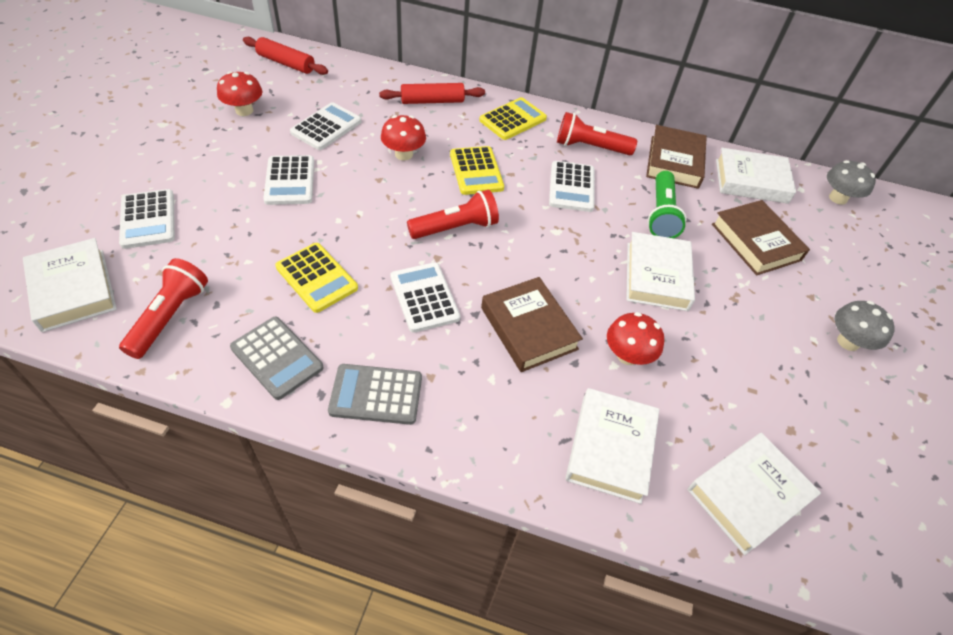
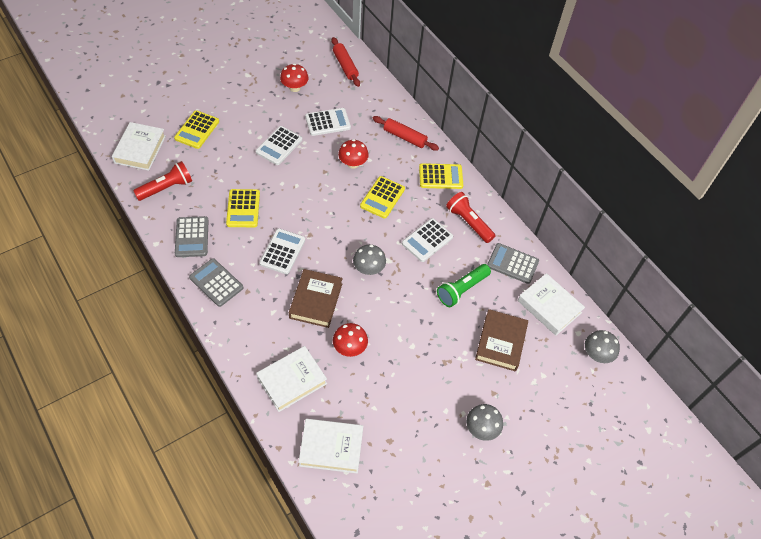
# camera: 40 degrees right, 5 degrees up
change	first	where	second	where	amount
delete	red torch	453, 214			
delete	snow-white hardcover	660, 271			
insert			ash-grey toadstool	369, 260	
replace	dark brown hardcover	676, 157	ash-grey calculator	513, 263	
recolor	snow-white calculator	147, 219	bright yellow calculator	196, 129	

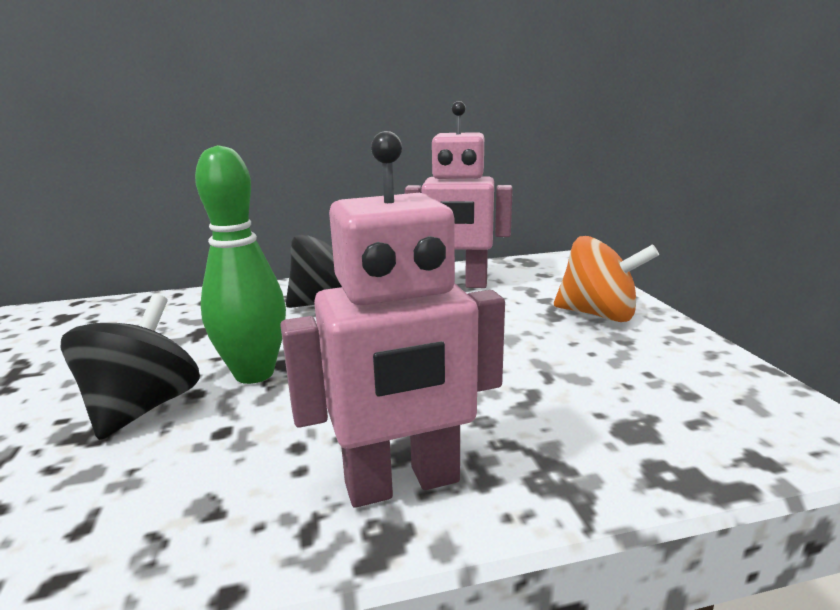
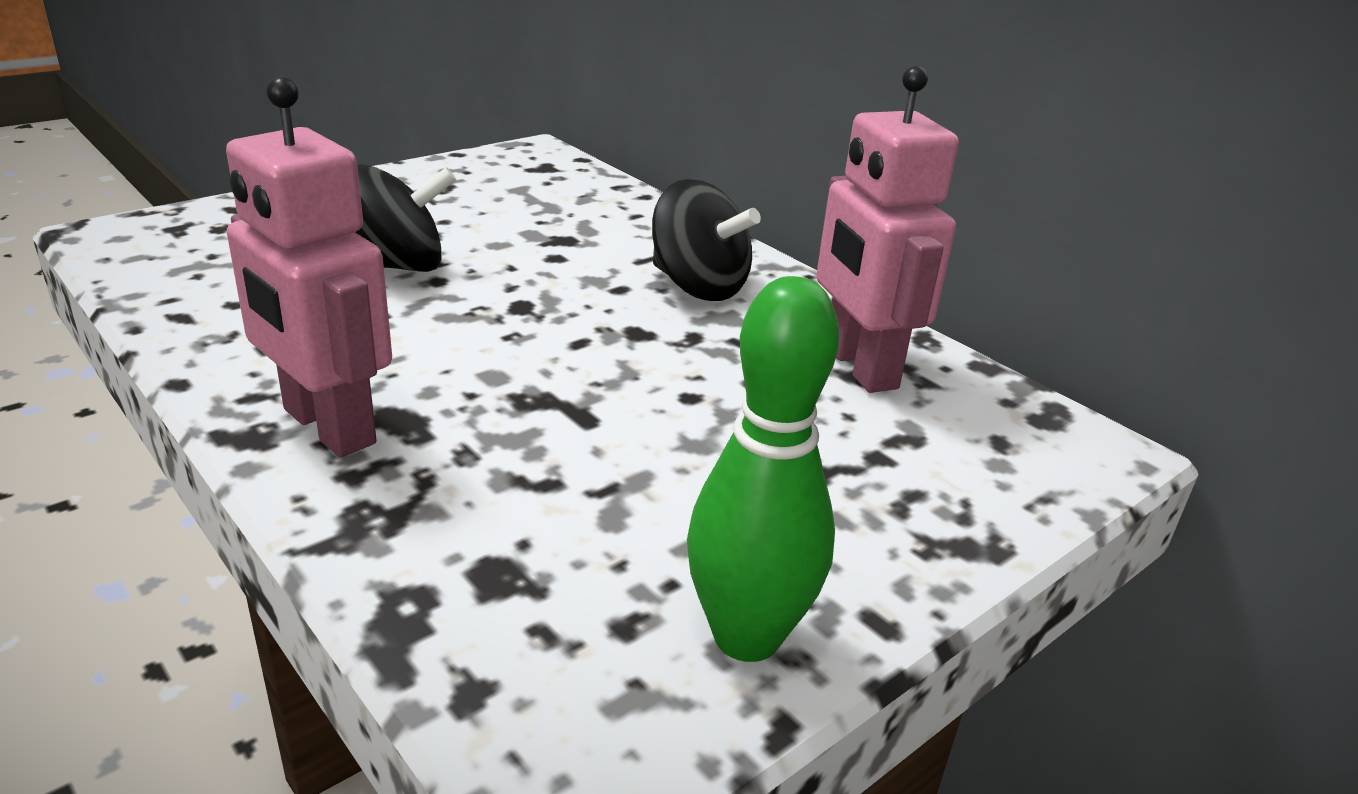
# camera: 60 degrees right, 10 degrees up
change	first	where	second	where	amount
delete	bright orange spinning top	606, 279			
move	emerald skittle	240, 264		763, 469	

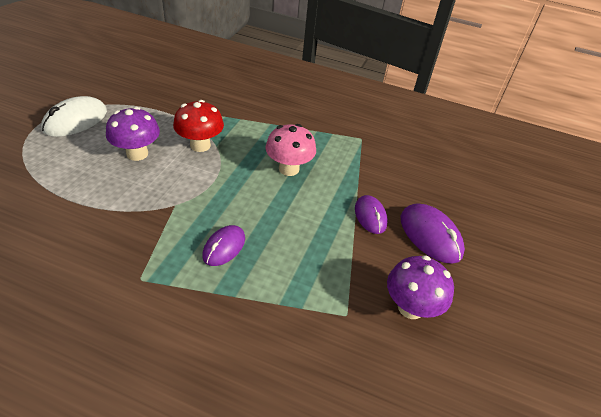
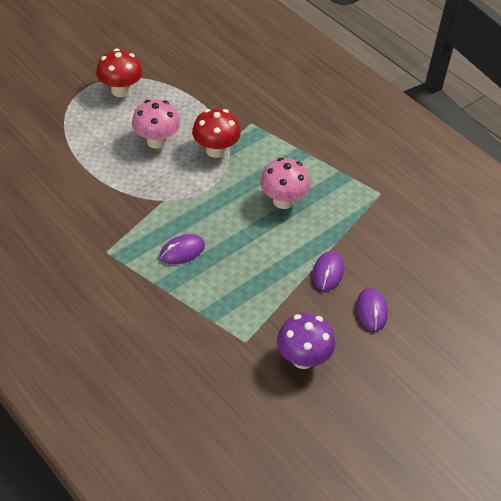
# camera: 30 degrees right, 5 degrees up
change	first	where	second	where	amount
replace	snow-white PC mouse	74, 116	red toadstool	119, 73	
recolor	violet toadstool	133, 134	pink toadstool	156, 124	
resize	violet PC mouse	433, 233		372, 309	x0.65

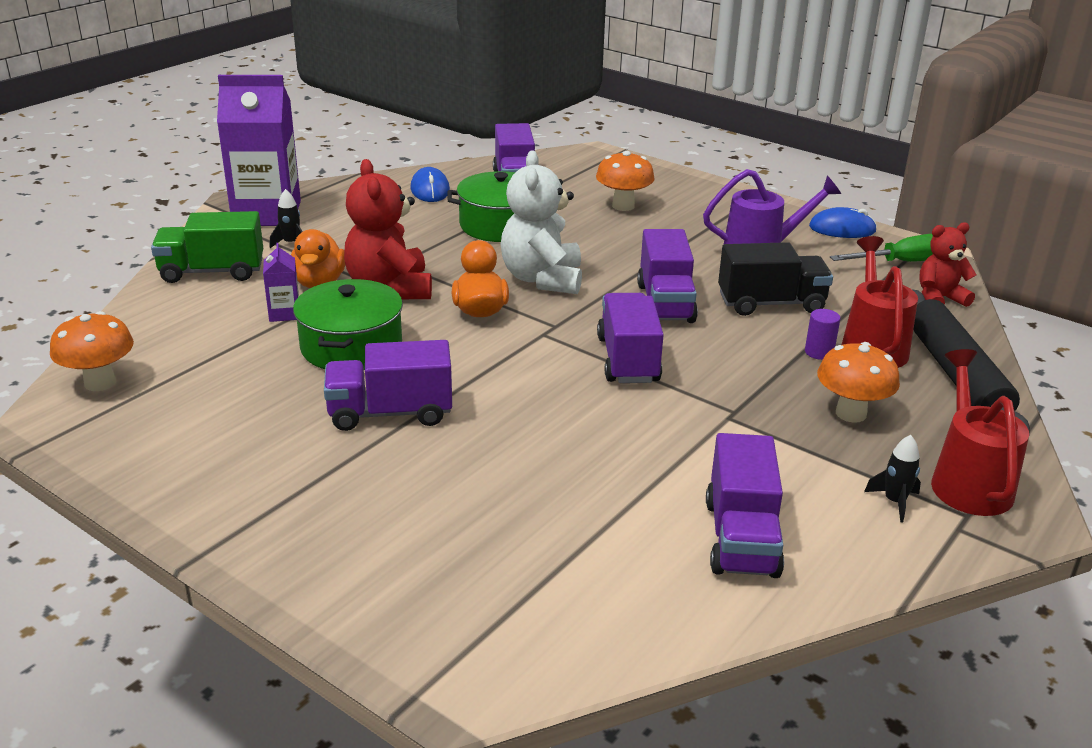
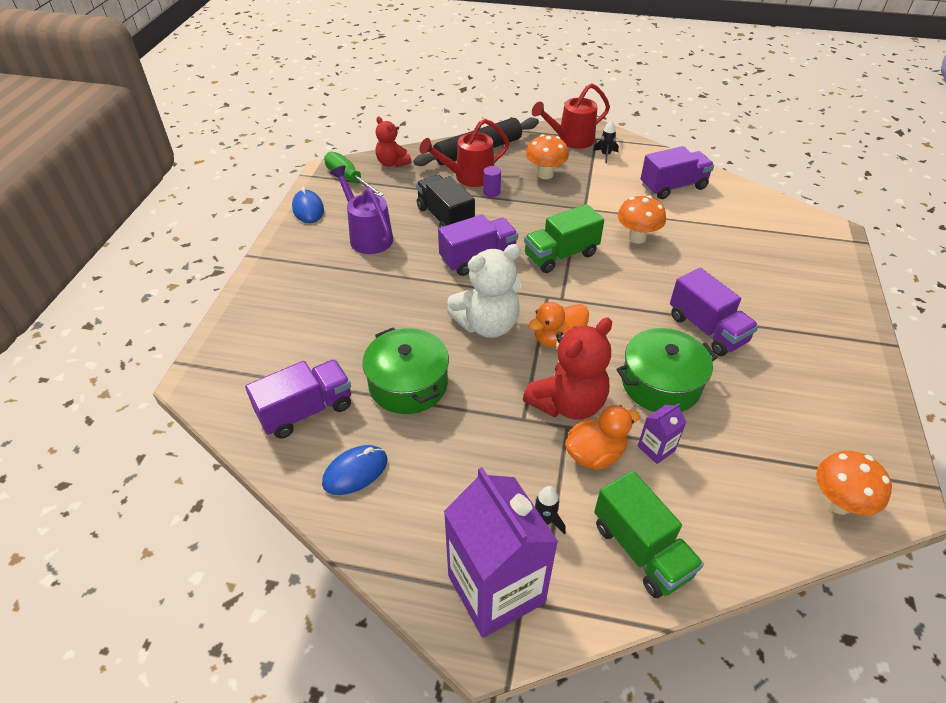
# camera: 115 degrees left, 15 degrees up
change	first	where	second	where	amount
move	bright orange toadstool	625, 181		642, 219	
recolor	violet lorry	630, 338	emerald lorry	564, 238	

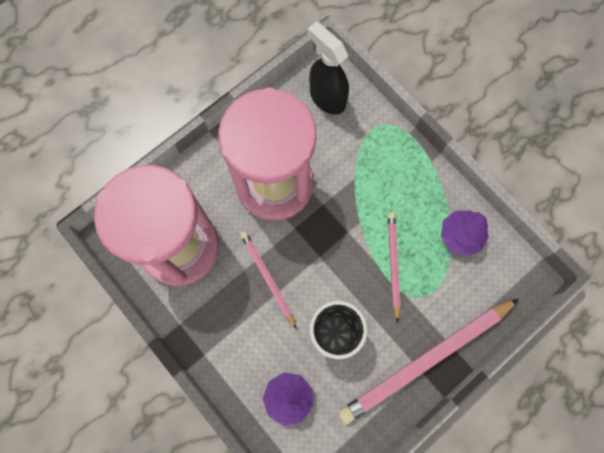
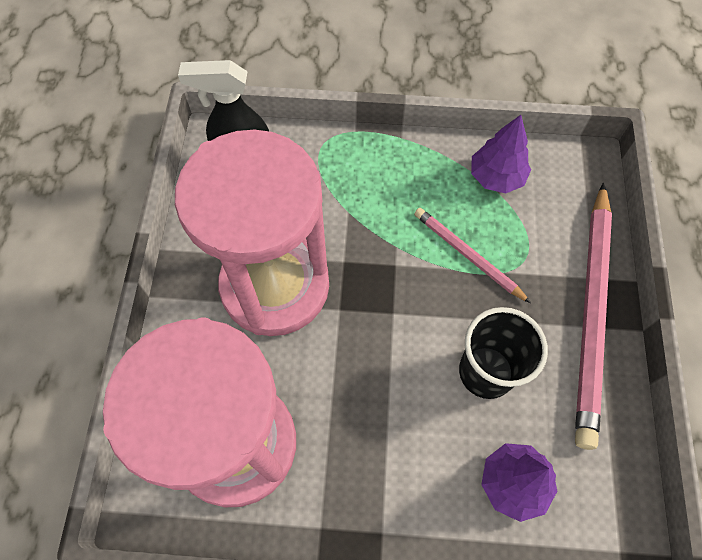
# camera: 45 degrees left, 10 degrees down
change	first	where	second	where	amount
delete	pink pencil	268, 280			

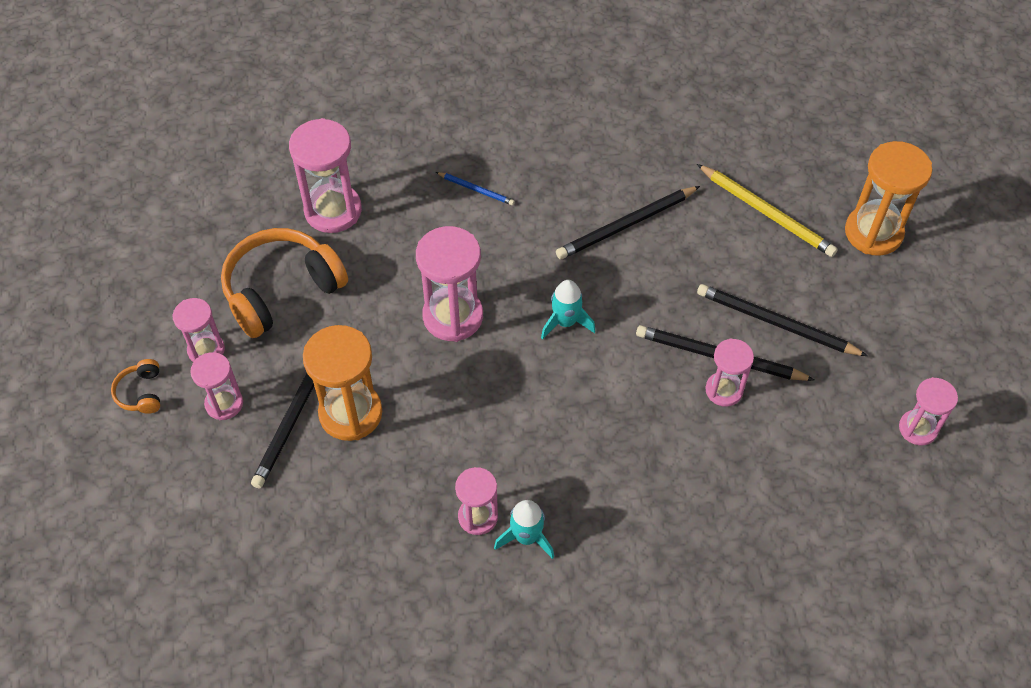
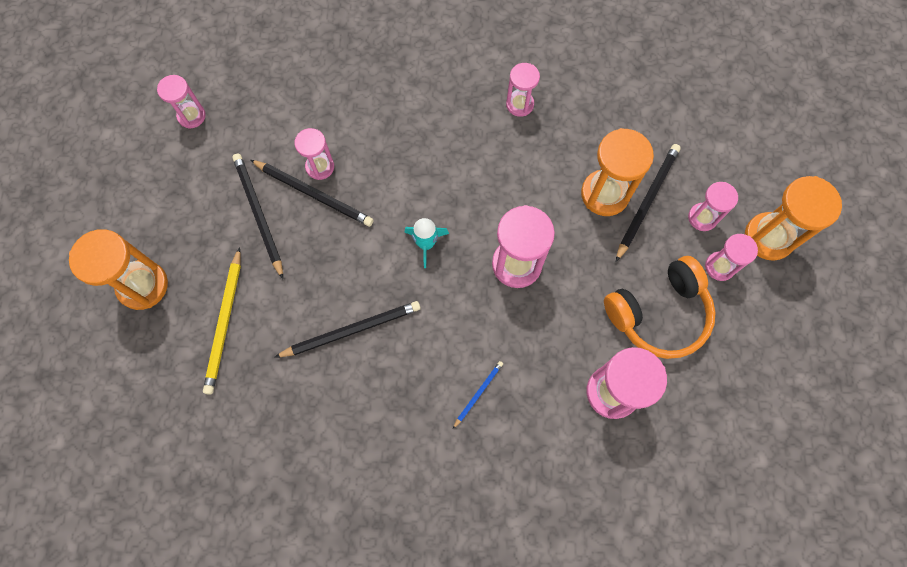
# camera: 170 degrees left, 15 degrees up
change	first	where	second	where	amount
delete	turquoise toy rocket	524, 529			
replace	bright orange headphones	135, 386	bright orange hourglass	793, 218	
rotate	cobalt pencil	475, 188		478, 395	90 degrees clockwise
rotate	bright yellow pencil	767, 210		222, 321	135 degrees counterclockwise
rotate	black pencil	782, 320		257, 216	150 degrees counterclockwise

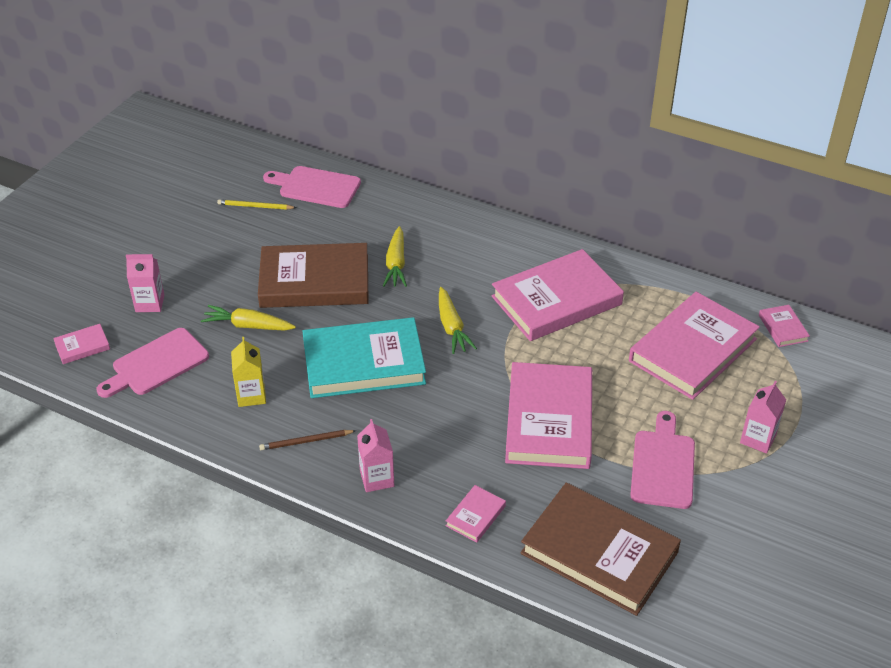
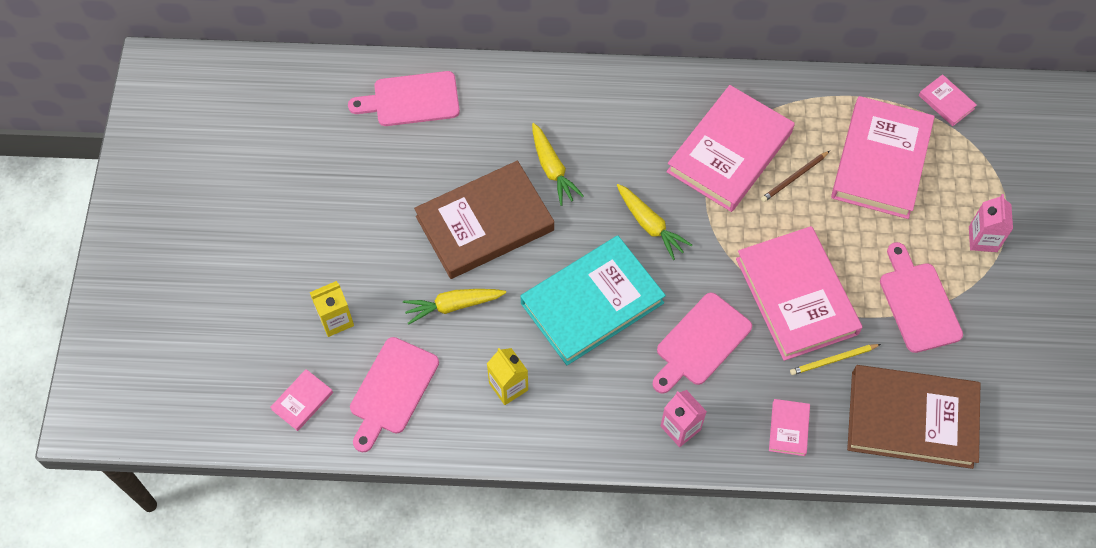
# camera: 25 degrees left, 20 degrees up
change	first	where	second	where	amount
insert			pink bread board	702, 343	
move	bright yellow pencil	256, 204		835, 359	
move	dark brown pencil	307, 440		795, 176	
recolor	pink milk carton	145, 283	bright yellow milk carton	332, 309	

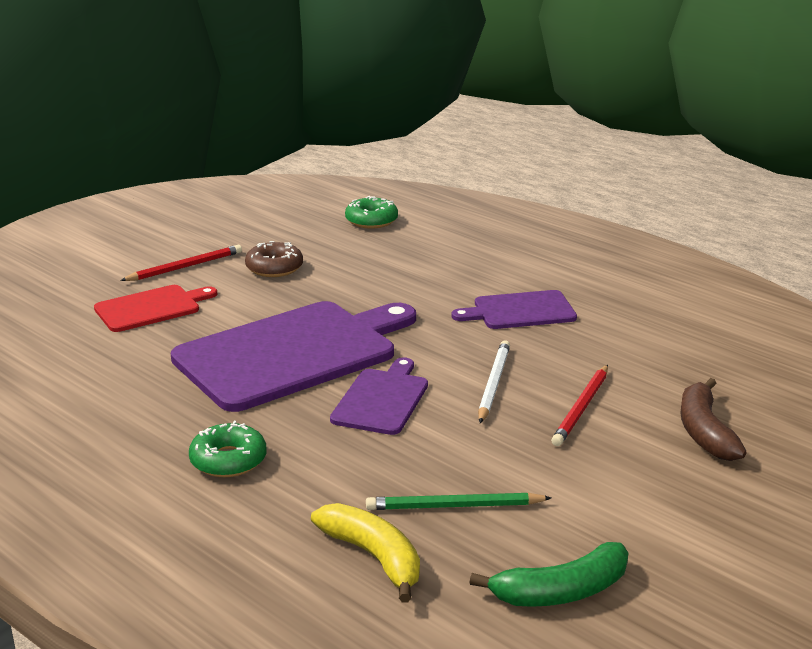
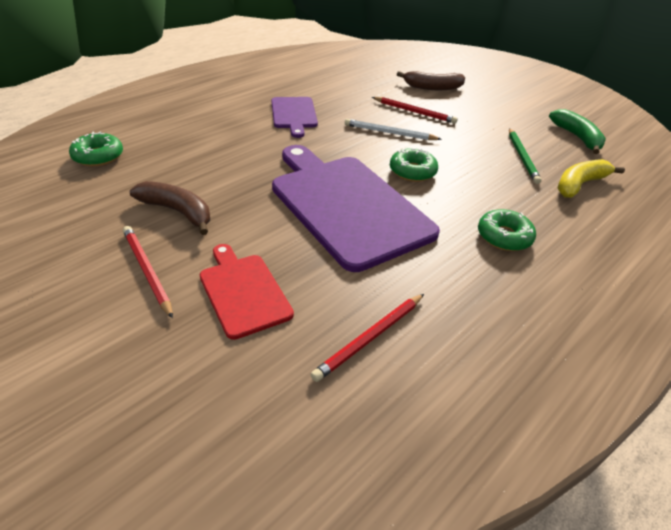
# camera: 90 degrees left, 15 degrees up
change	first	where	second	where	amount
insert			red pencil	367, 338	
replace	dark brown doughnut	274, 259	dark brown banana	170, 208	
replace	violet bread board	379, 396	emerald doughnut	414, 165	

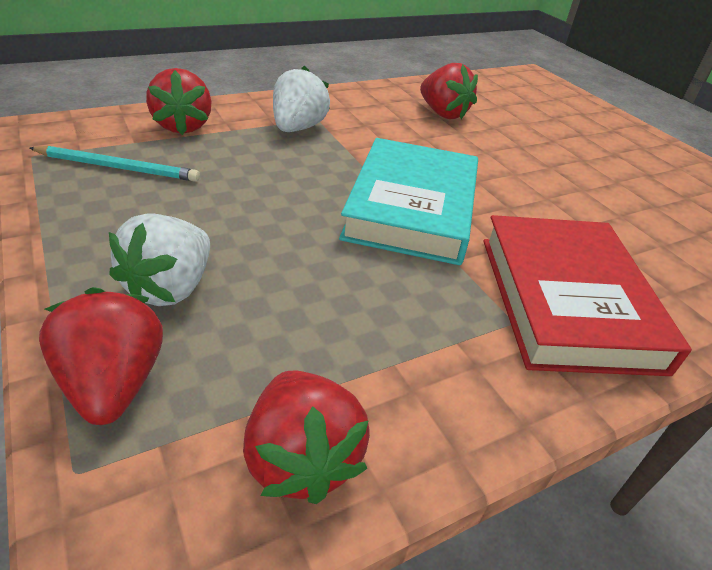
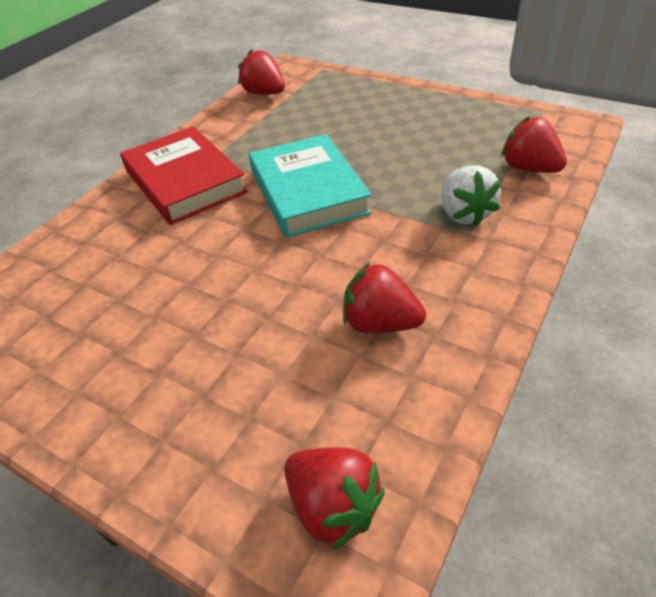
# camera: 155 degrees right, 5 degrees up
change	first	where	second	where	amount
delete	turquoise pencil	114, 164			
delete	snow-white strawberry	159, 259			
move	red strawberry	101, 356		334, 498	

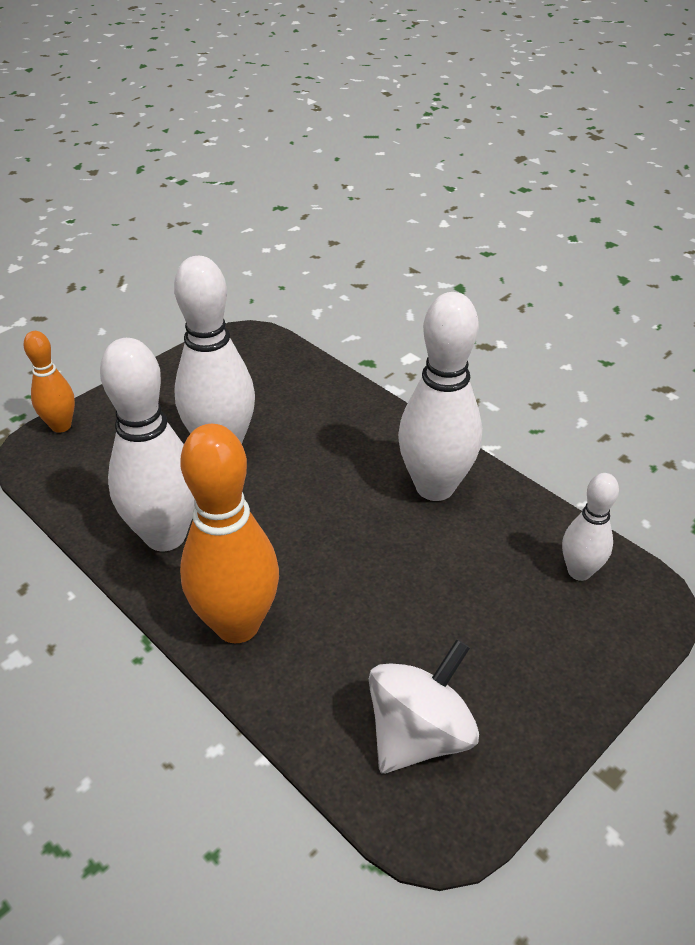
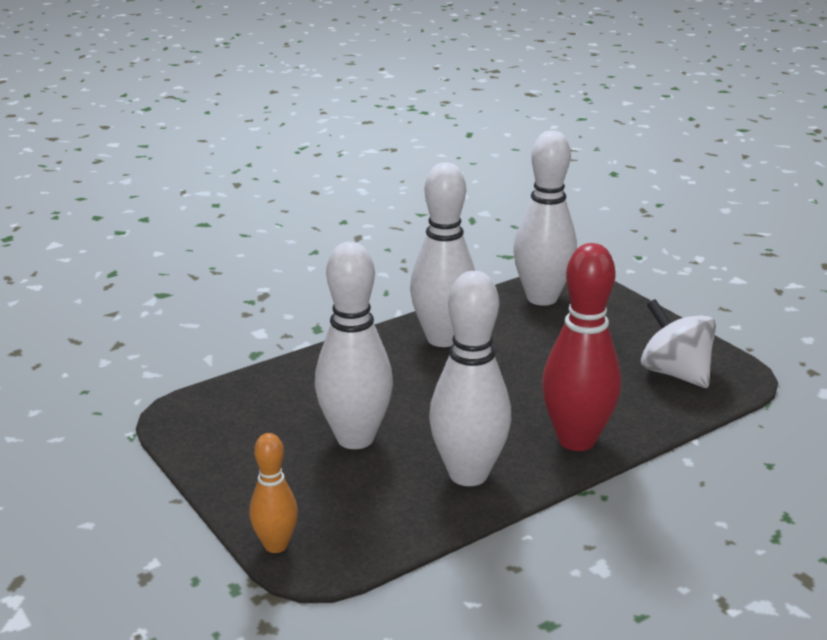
# camera: 80 degrees left, 15 degrees down
change	first	where	second	where	amount
recolor	bright orange skittle	229, 533	red skittle	581, 347	
resize	snow-white skittle	590, 527		545, 218	x1.84

